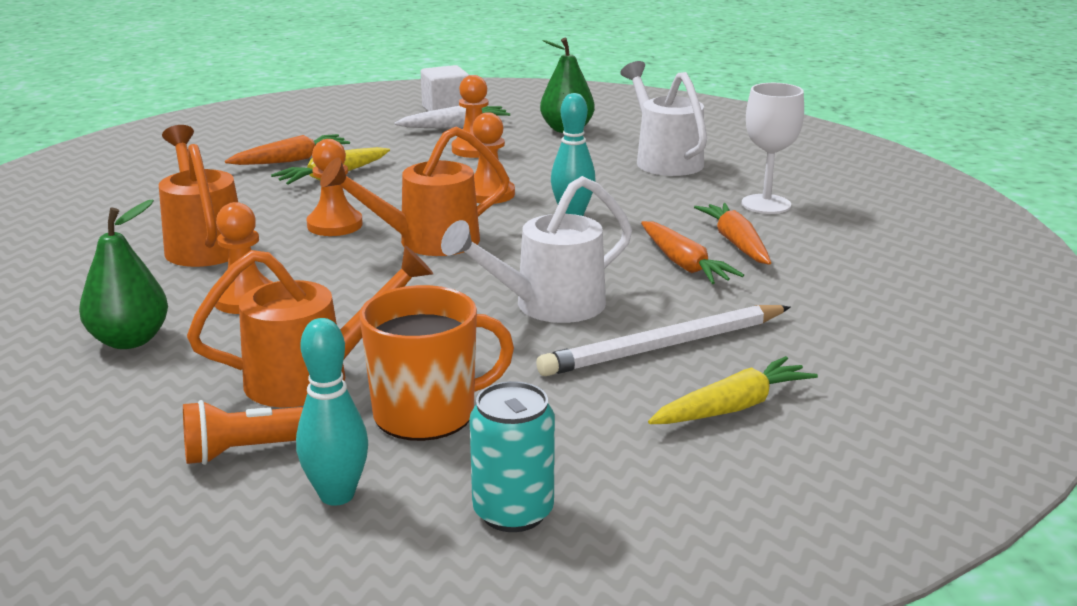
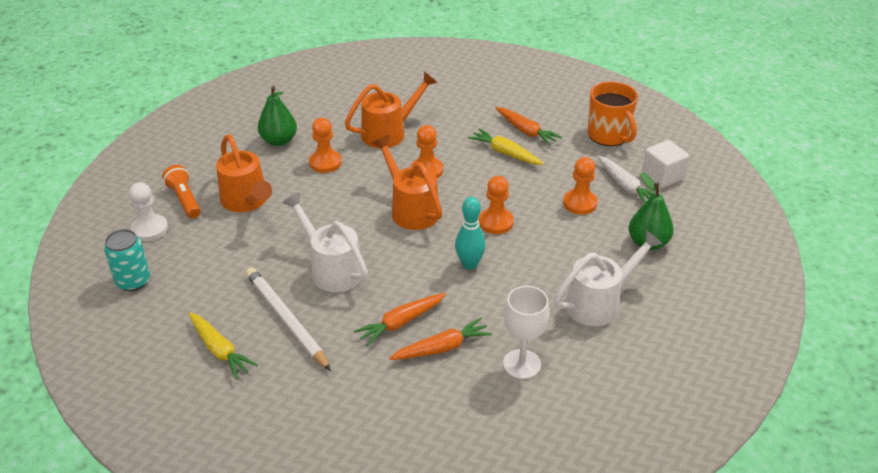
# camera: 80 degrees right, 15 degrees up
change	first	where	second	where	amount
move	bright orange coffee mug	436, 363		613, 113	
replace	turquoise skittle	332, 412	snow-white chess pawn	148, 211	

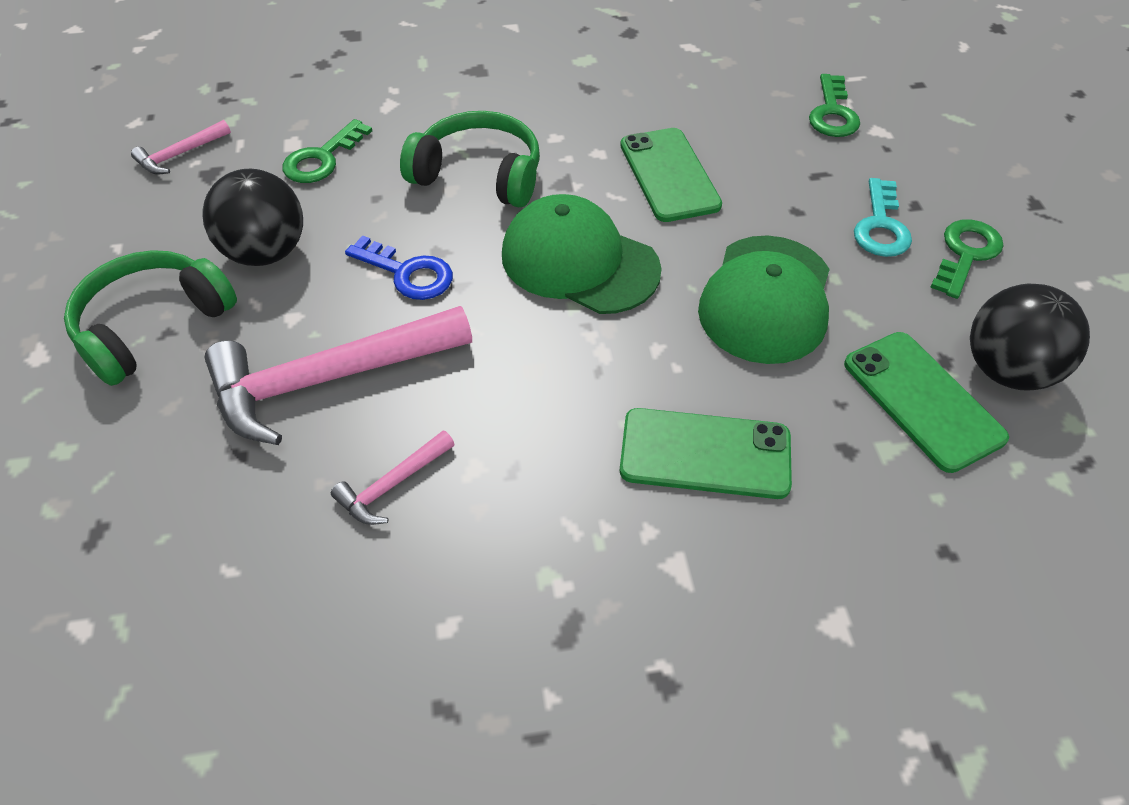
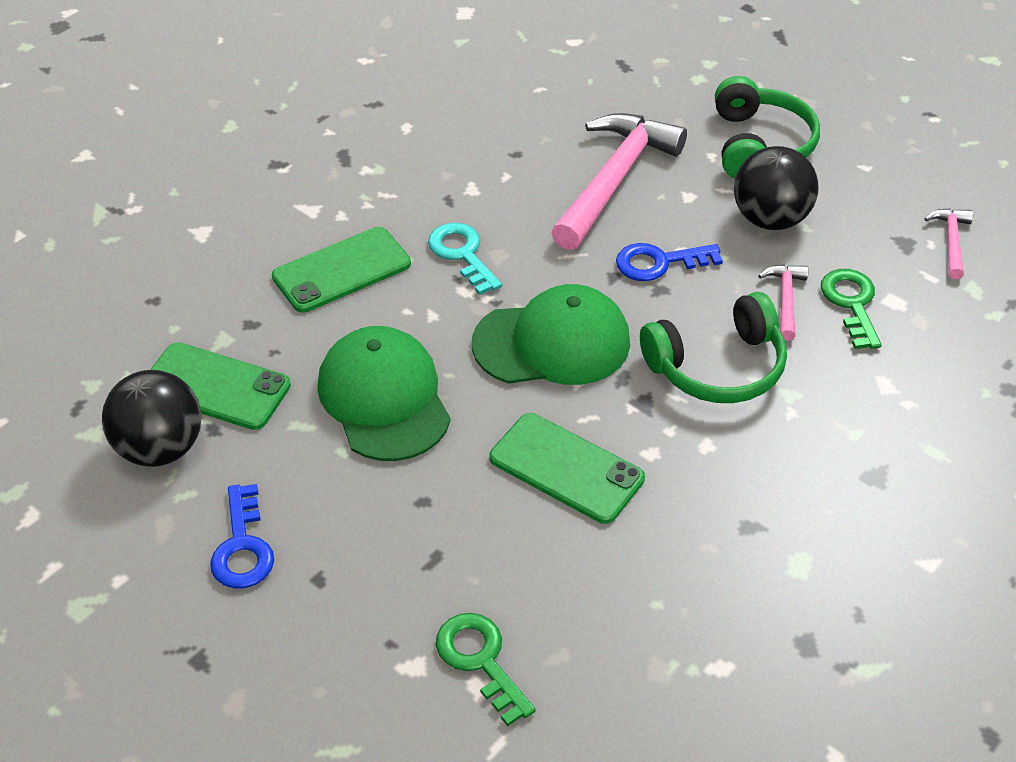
# camera: 140 degrees right, 5 degrees down
change	first	where	second	where	amount
move	pink claw hammer	393, 477		783, 303	
move	turquoise latchkey	883, 217		465, 259	
recolor	emerald latchkey	966, 259	cobalt latchkey	242, 536	

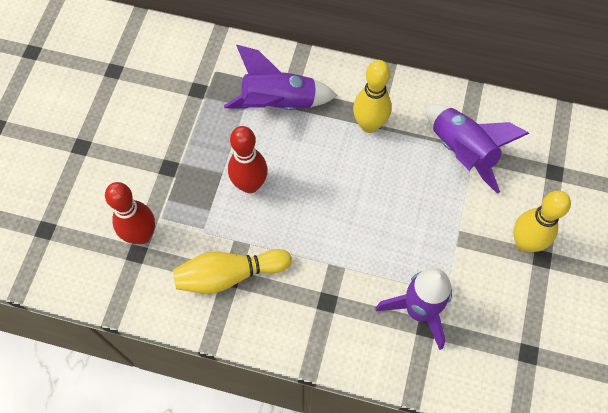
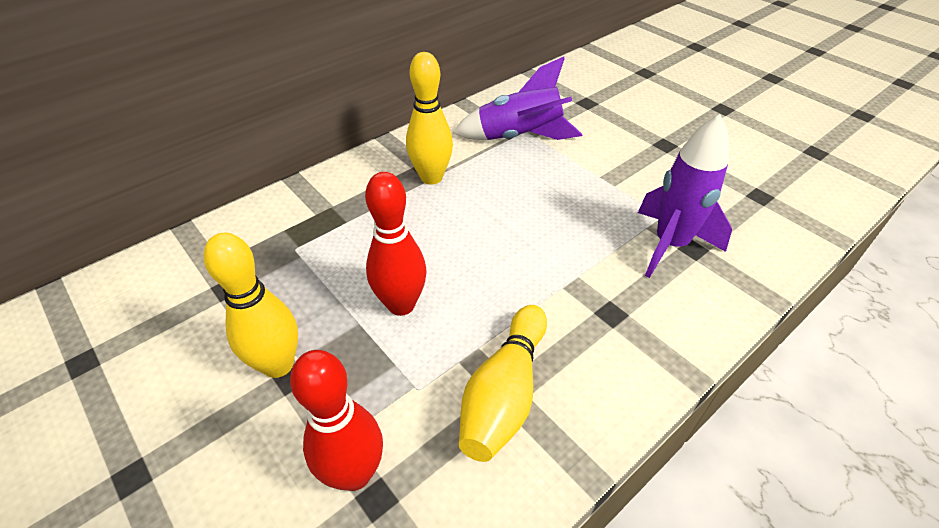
# camera: 55 degrees left, 20 degrees down
change	first	where	second	where	amount
delete	violet toy rocket	281, 77			
move	bright yellow skittle	542, 221		250, 305	

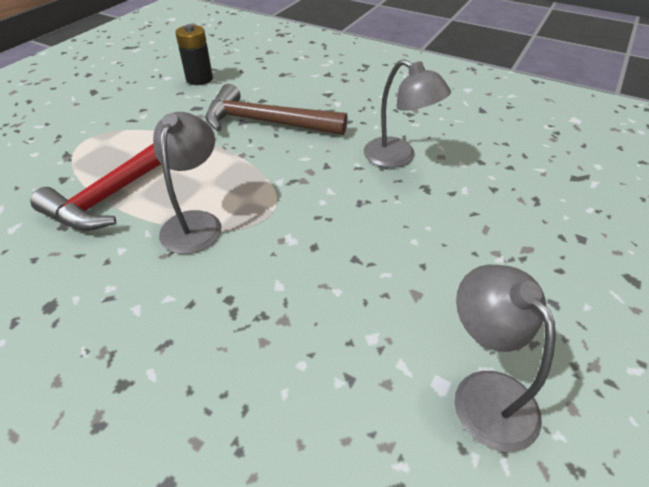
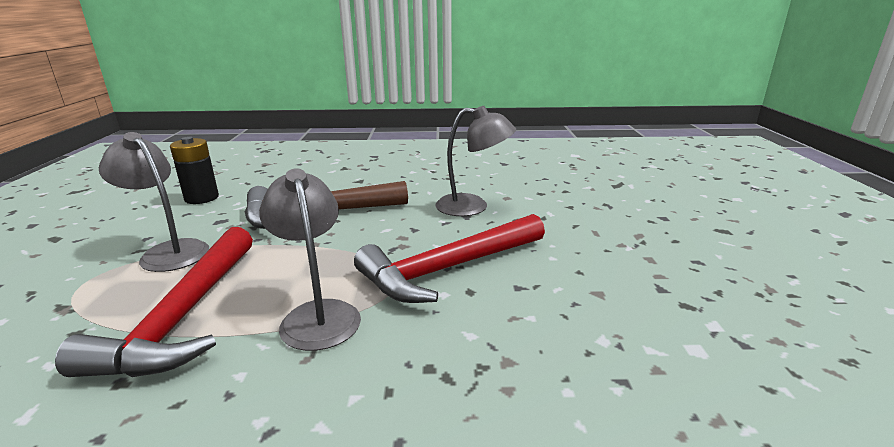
# camera: 30 degrees left, 20 degrees down
change	first	where	second	where	amount
insert			red claw hammer	449, 258	
move	ash-grey desk lamp	505, 358		154, 202	

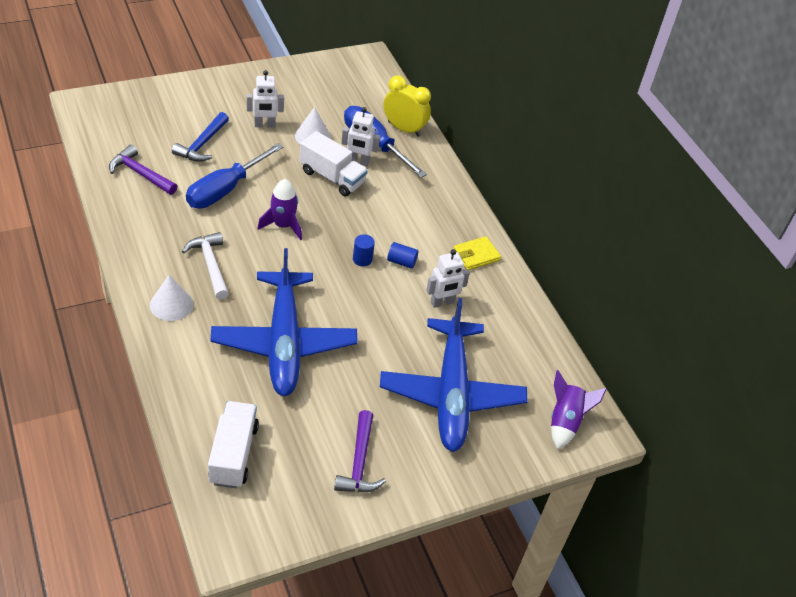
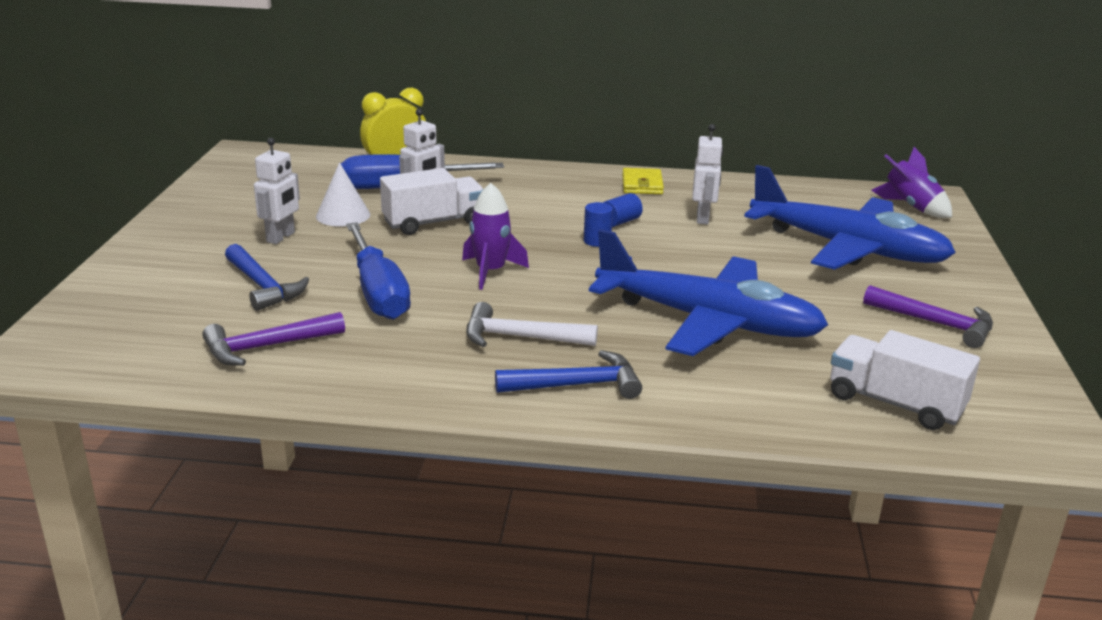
# camera: 55 degrees left, 20 degrees down
change	first	where	second	where	amount
replace	snow-white cone	171, 298	cobalt claw hammer	568, 374	

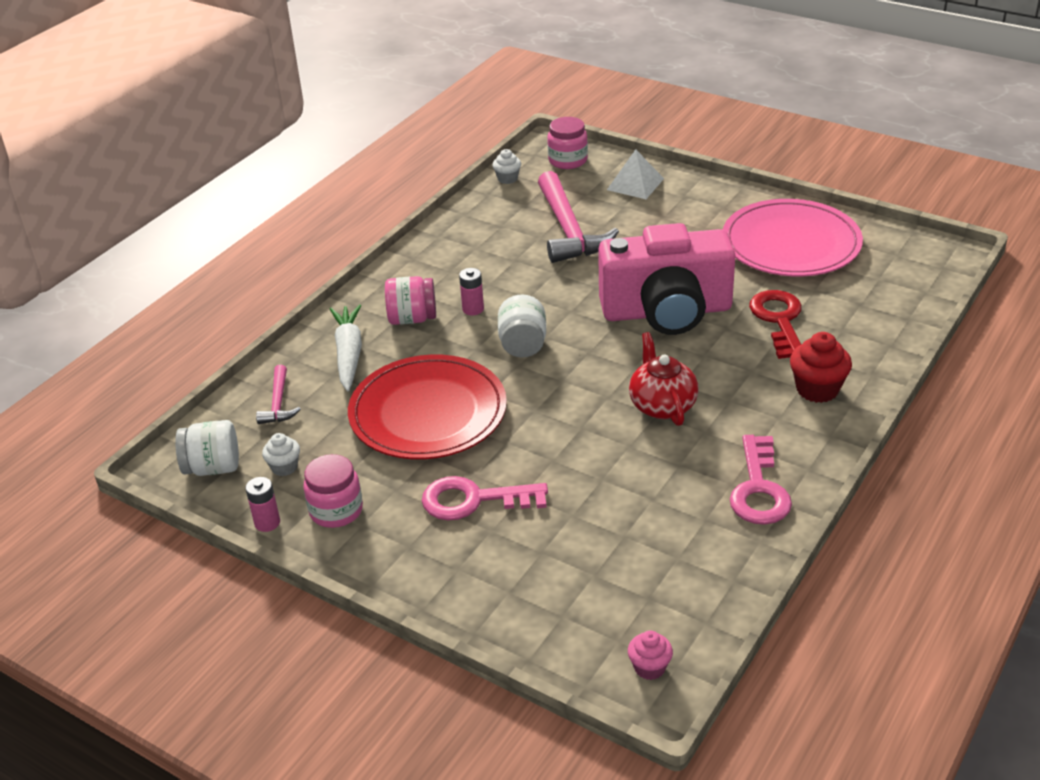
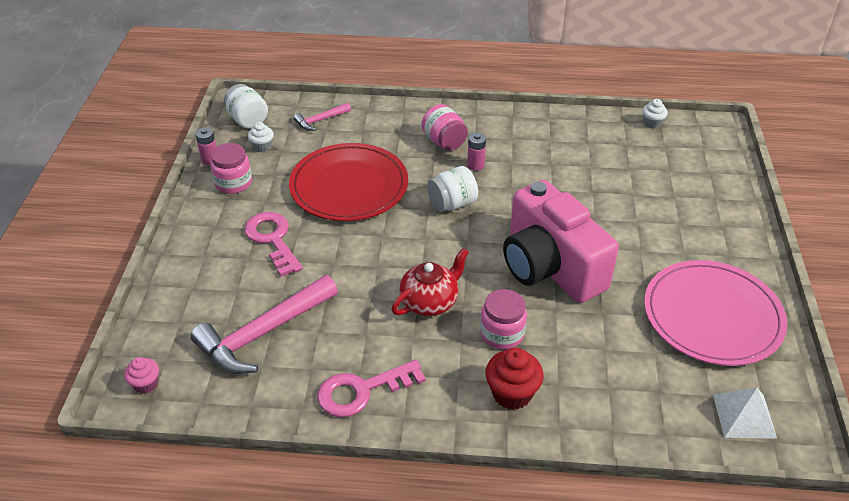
# camera: 60 degrees right, 5 degrees up
change	first	where	second	where	amount
delete	snow-white root vegetable	346, 347			
delete	red latchkey	775, 324			
move	pink claw hammer	578, 217		264, 324	
move	pink jar	567, 143		503, 319	
move	snow-white pyramid	635, 174		745, 413	

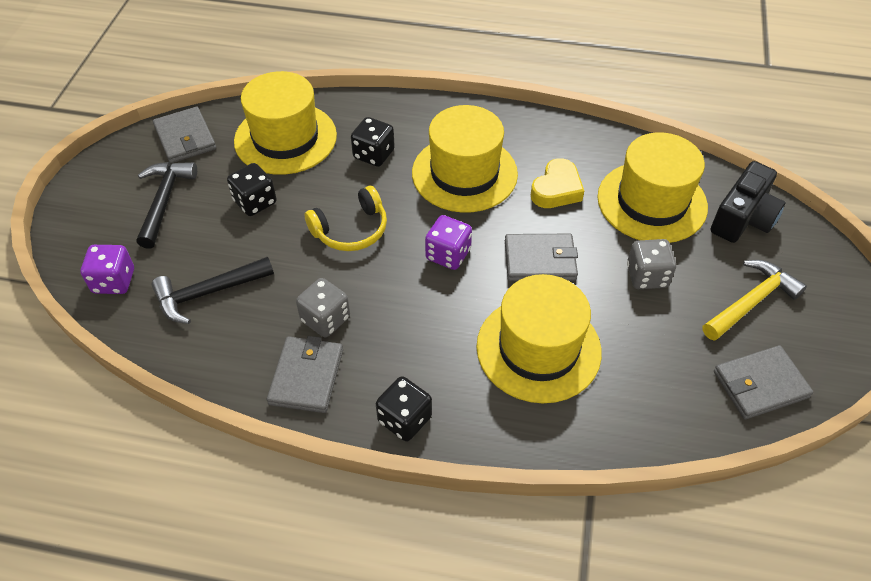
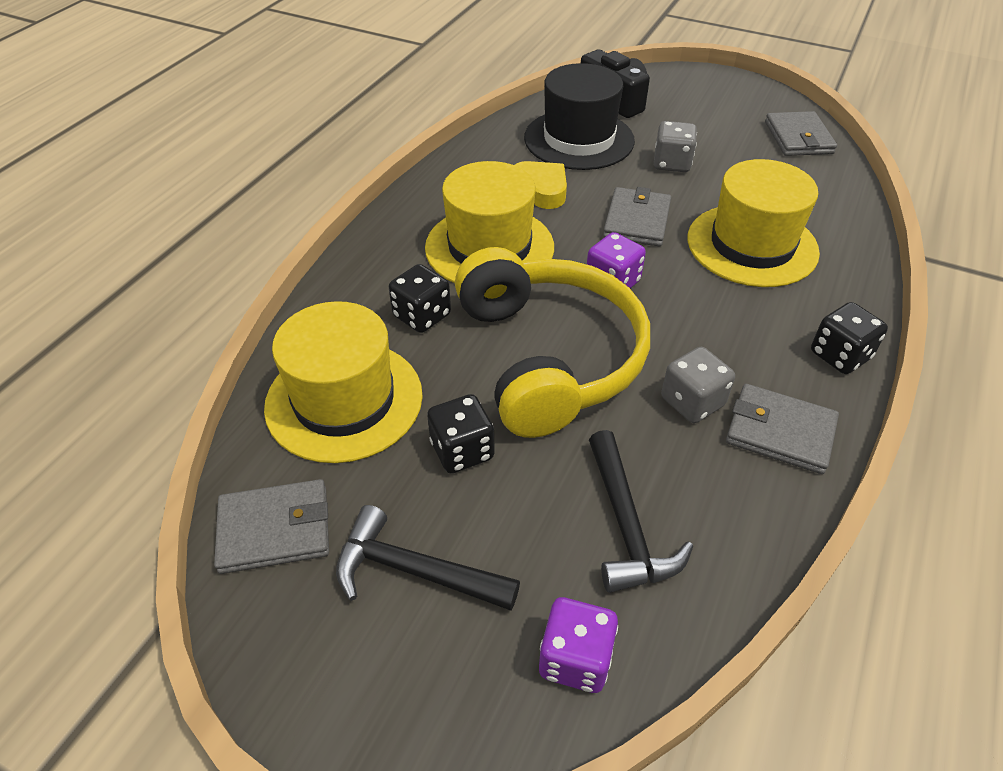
# camera: 75 degrees left, 5 degrees down
change	first	where	second	where	amount
delete	bright yellow claw hammer	754, 300			
recolor	bright yellow top hat	653, 187	black top hat	579, 116	
resize	bright yellow headphones	346, 218		552, 342	x1.98

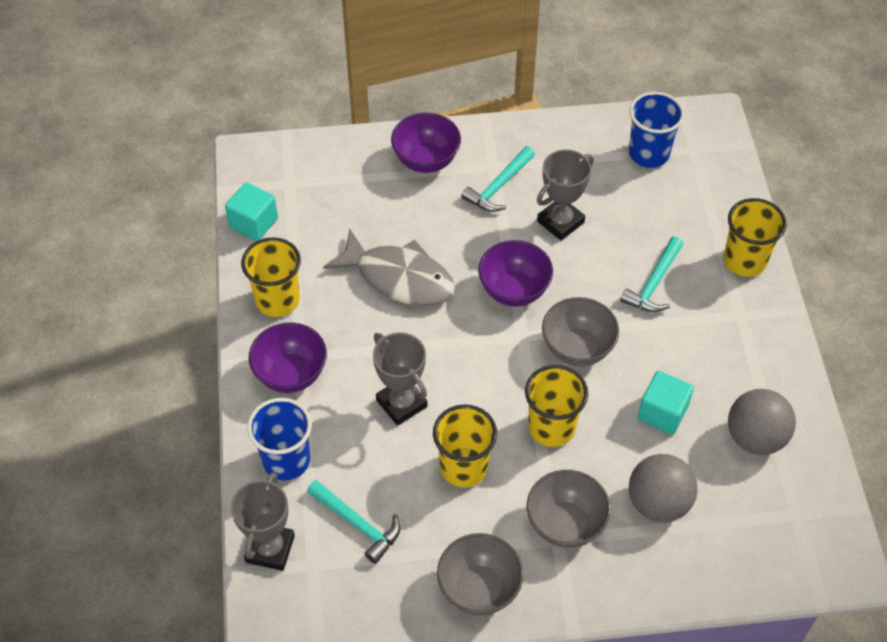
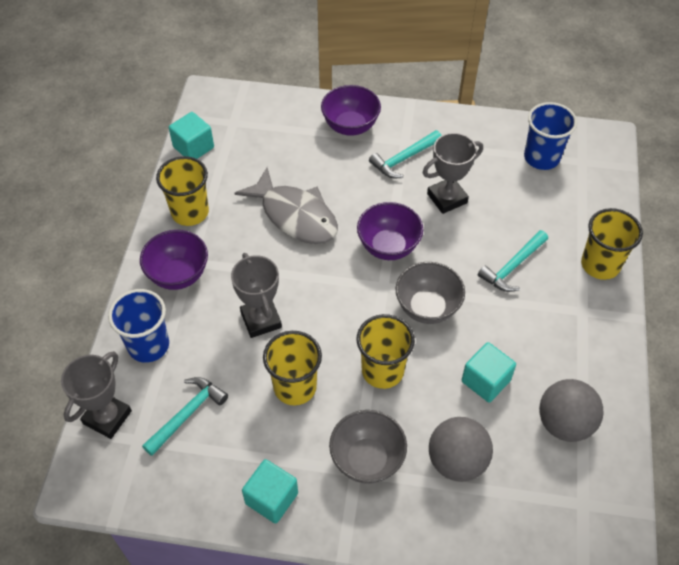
# camera: 15 degrees right, 0 degrees up
change	first	where	second	where	amount
replace	ash-grey deep dish	480, 574	turquoise solid cube	270, 491	
rotate	turquoise claw hammer	353, 522		185, 416	105 degrees counterclockwise

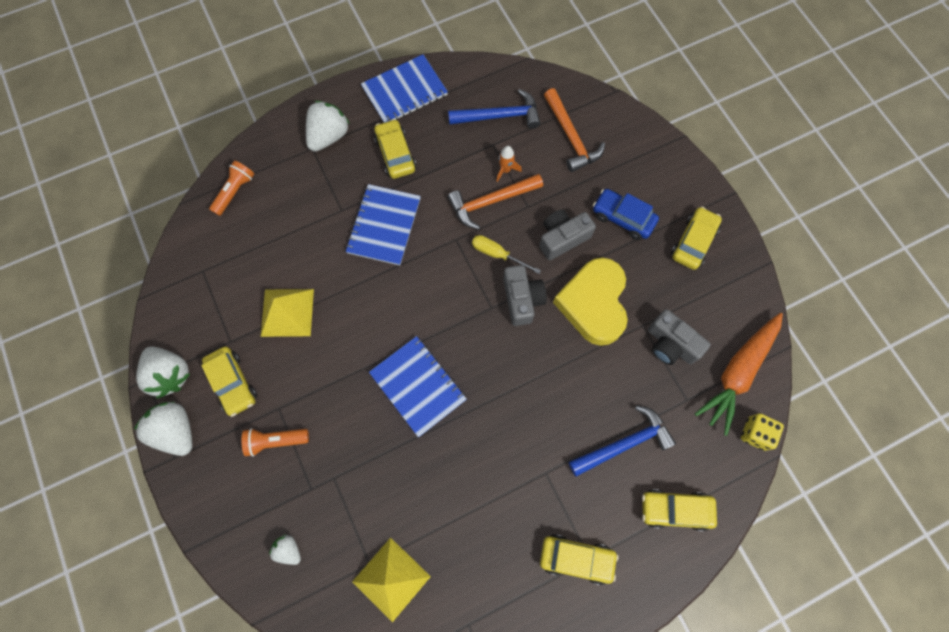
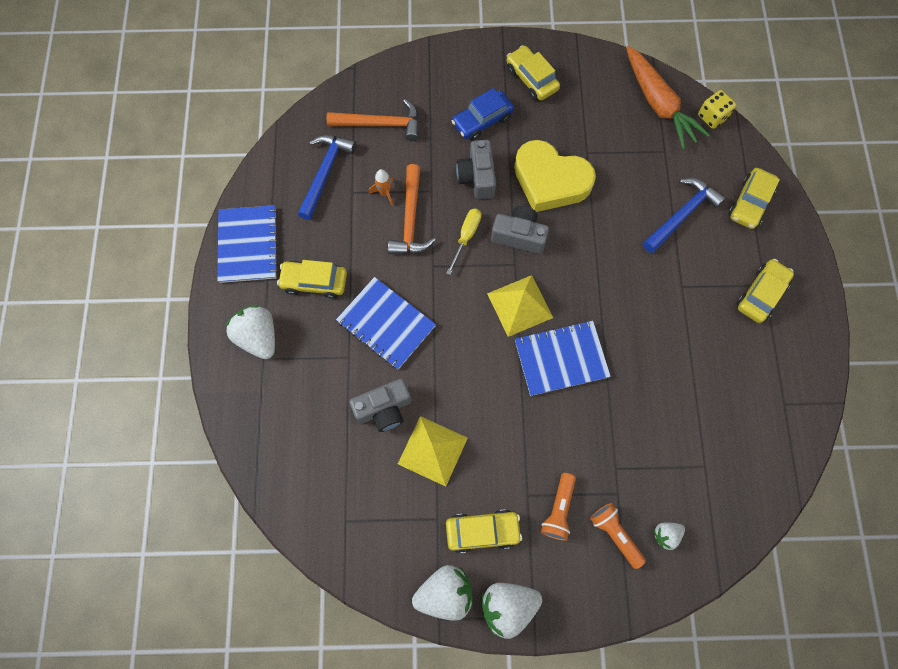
# camera: 65 degrees left, 0 degrees up
change	first	where	second	where	amount
move	bright orange torch	231, 188		618, 536	
move	bright yellow pyramid	391, 580		520, 306	
move	ash-grey camera	679, 337		380, 405	
rotate	bright yellow hand screwdriver	506, 254		463, 242	150 degrees clockwise
rotate	cobalt claw hammer	622, 441		684, 215	45 degrees clockwise

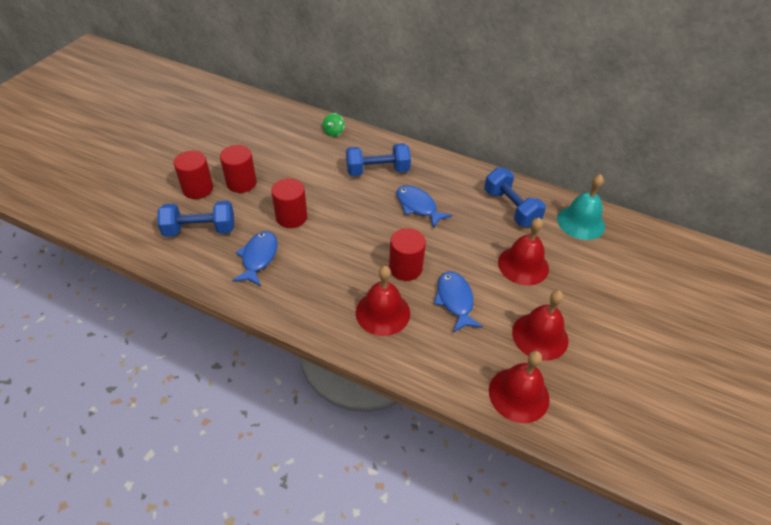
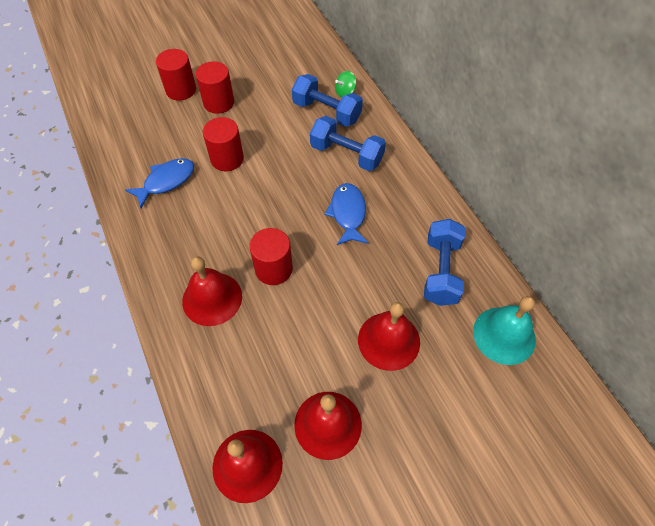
# camera: 40 degrees right, 10 degrees up
change	first	where	second	where	amount
delete	cobalt toy fish	458, 301			
move	cobalt free weight	195, 219		327, 100	

